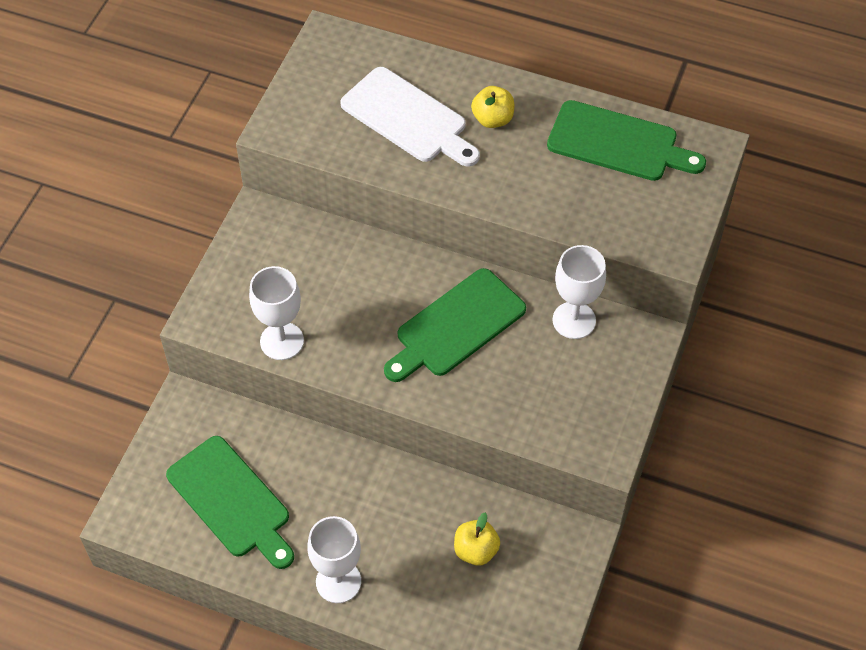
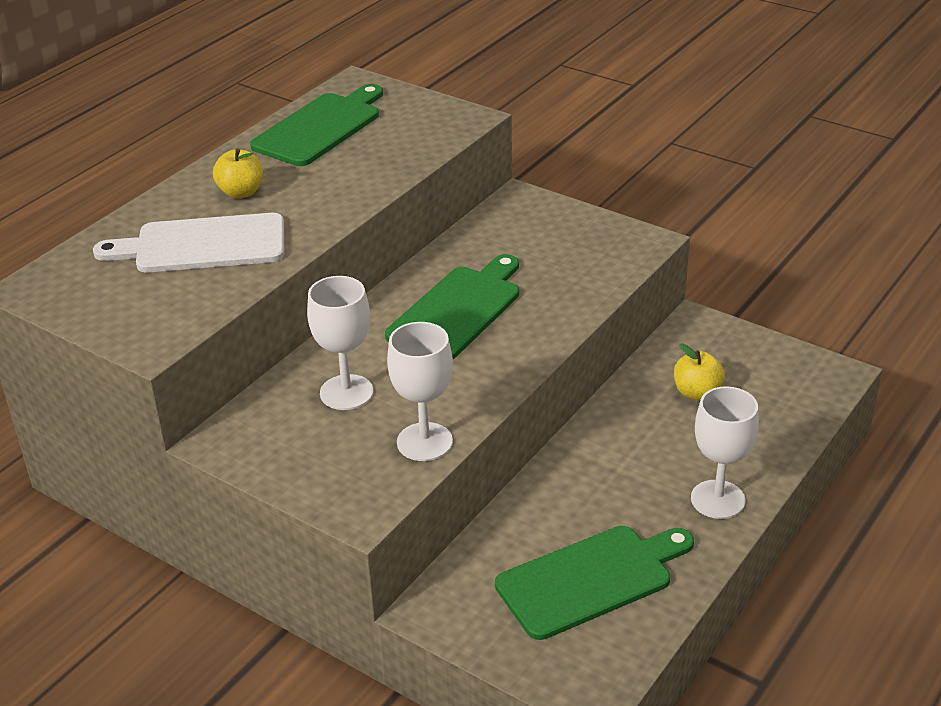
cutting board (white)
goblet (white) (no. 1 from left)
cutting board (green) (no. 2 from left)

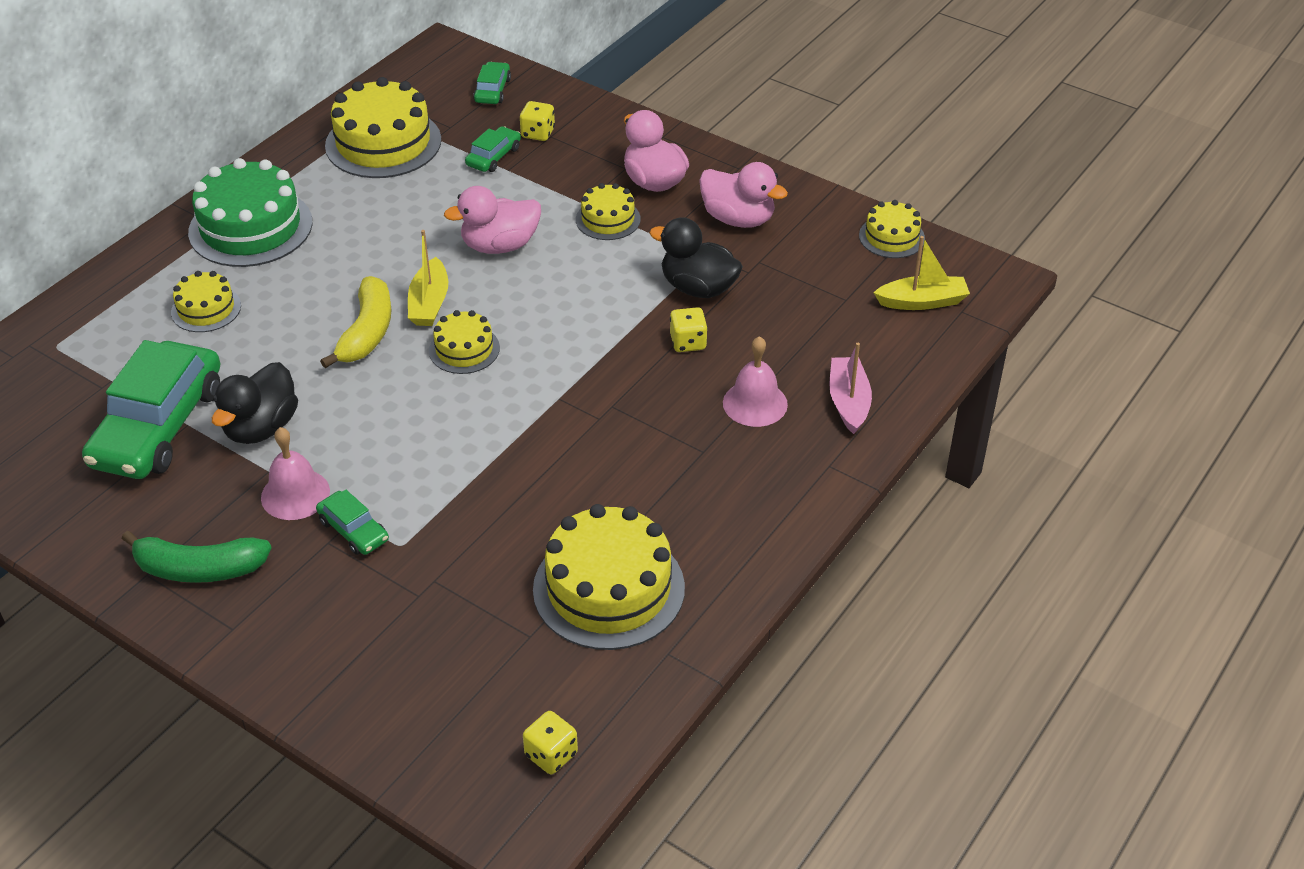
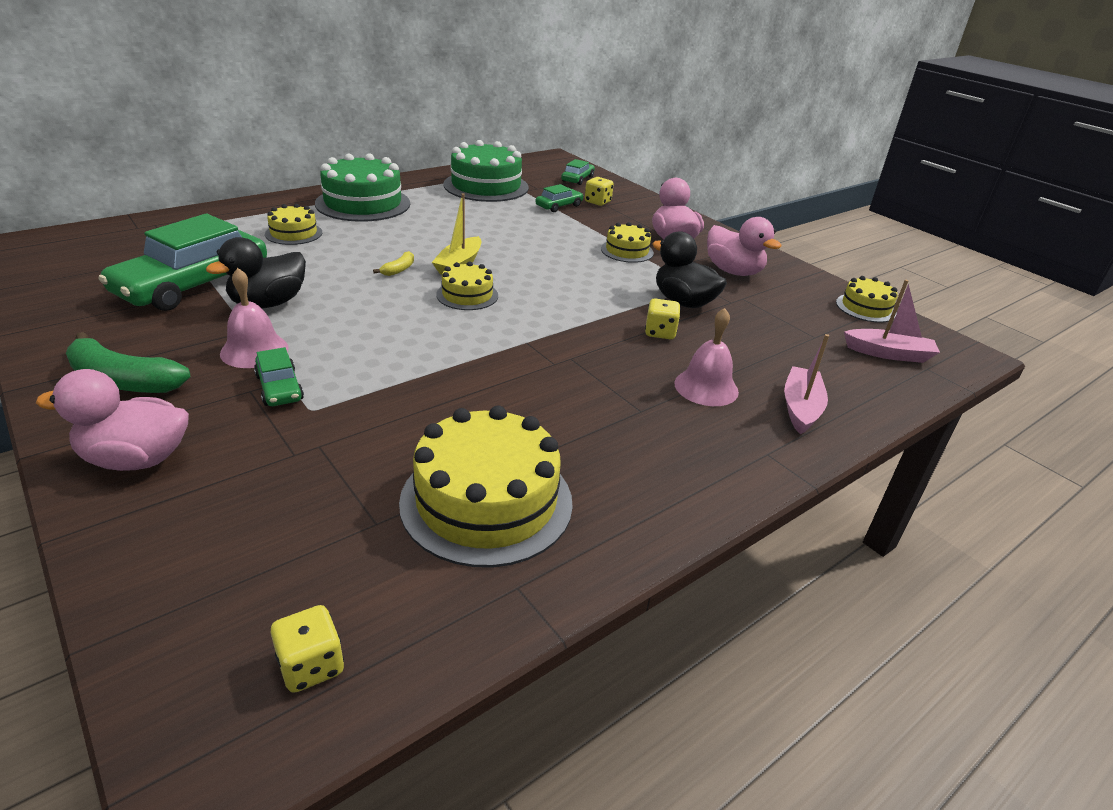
cake (green) (no. 2 from left)
duck (pink) (no. 1 from left)
boat (pink) (no. 2 from left)
banana (yellow)

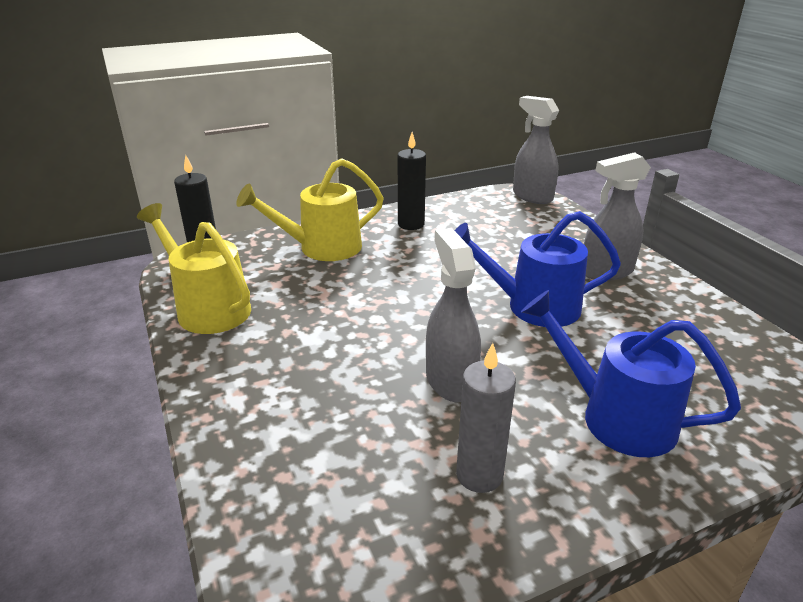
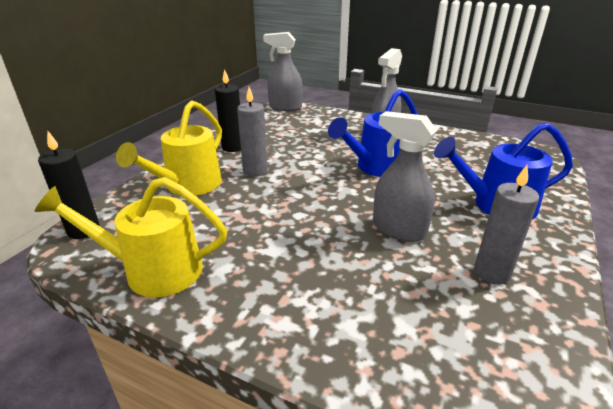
candle (grey) (no. 1 from left)

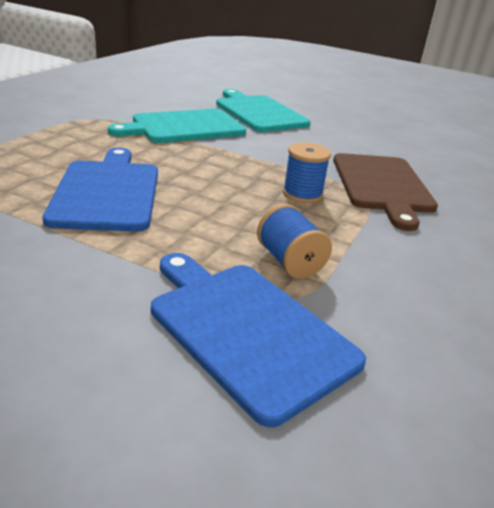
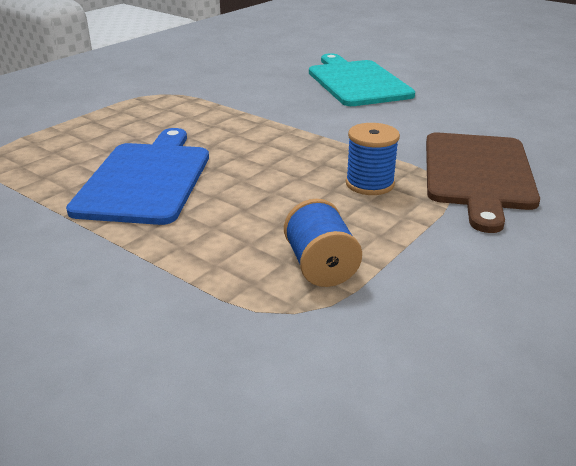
cutting board (turquoise) (no. 1 from left in the first image)
cutting board (blue) (no. 2 from left in the first image)

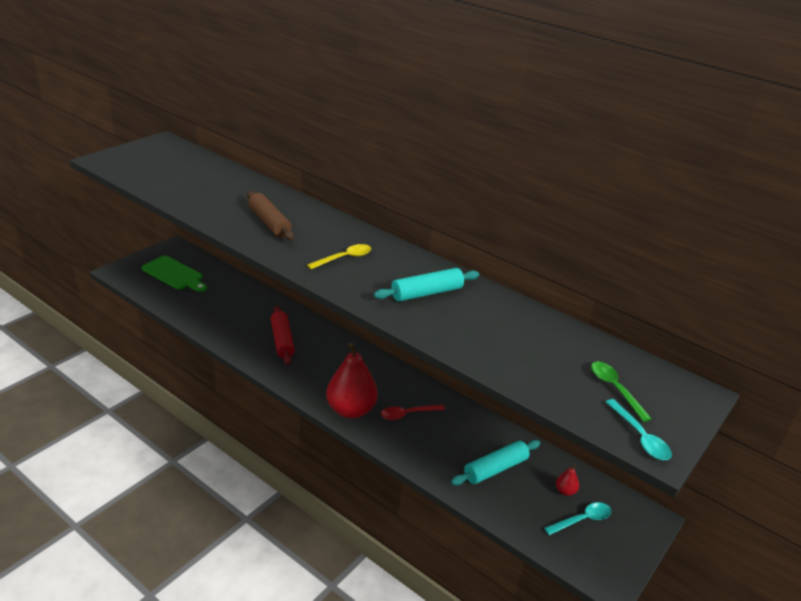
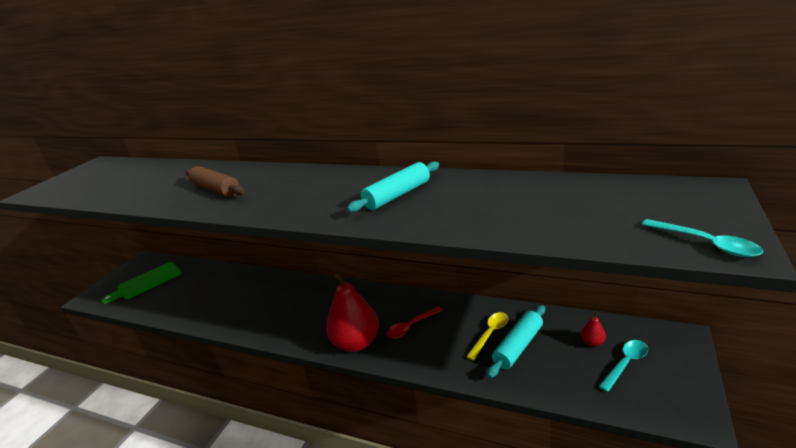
spoon (yellow)
cutting board (green)
rolling pin (red)
spoon (green)

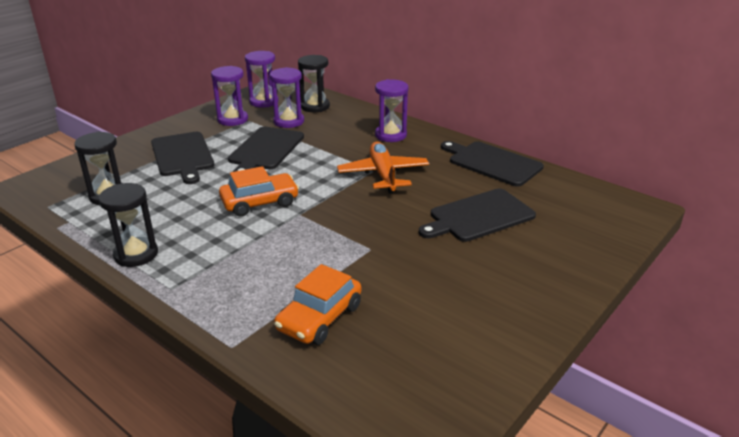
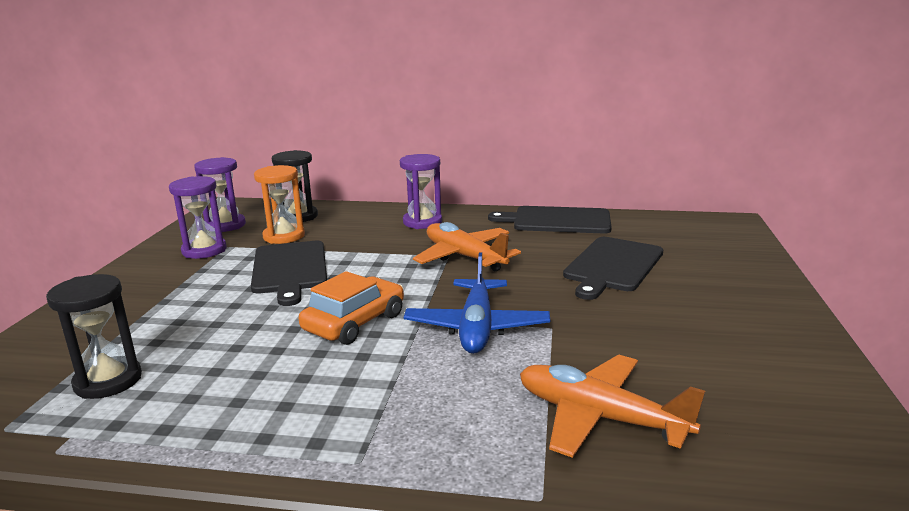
hourglass (orange)
cutting board (black) (no. 1 from left in the first image)
hourglass (black) (no. 2 from left in the first image)
plane (orange) (no. 2 from left)
plane (blue)

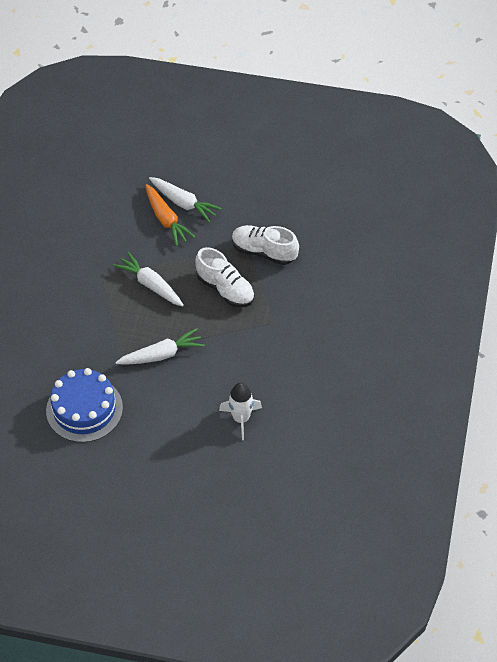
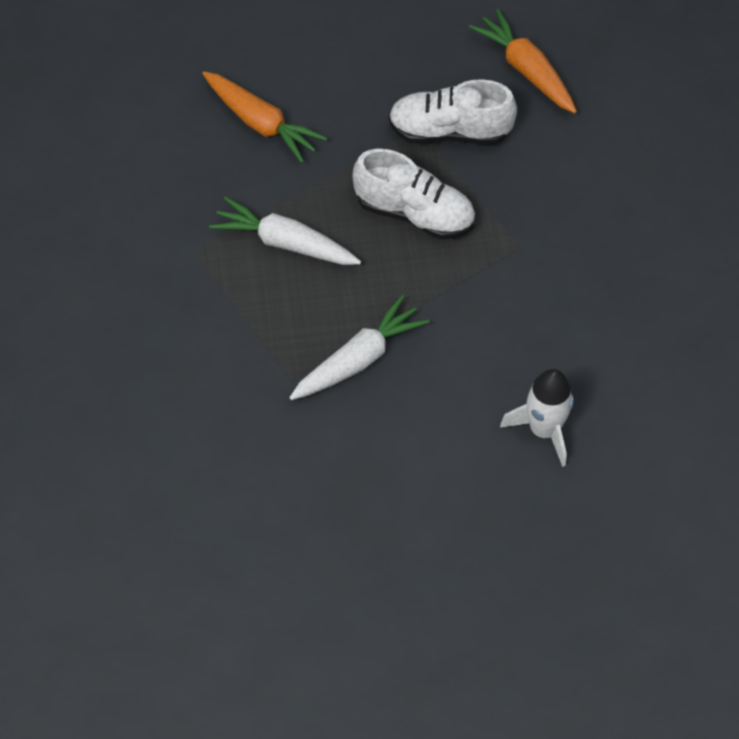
carrot (white) (no. 3 from left in the first image)
cake (blue)
carrot (orange) (no. 2 from left)

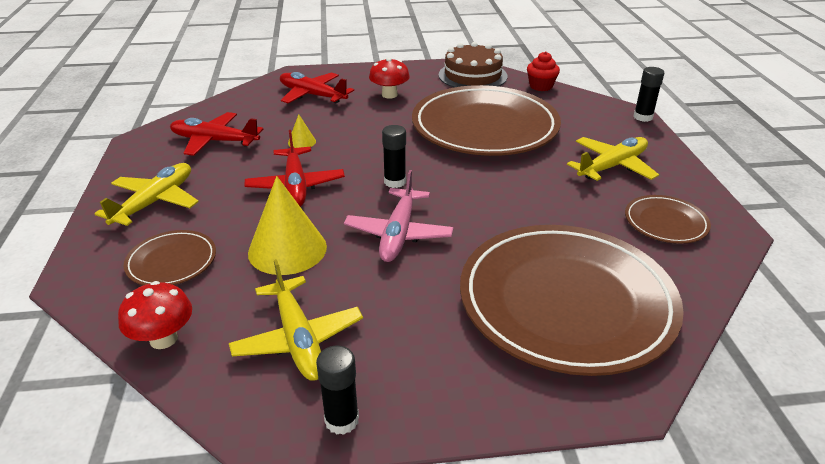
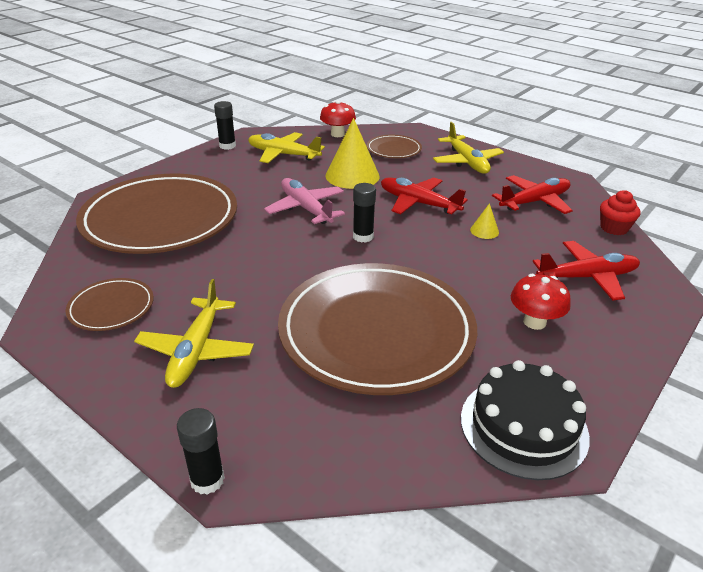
cake (black)
cupcake (red)

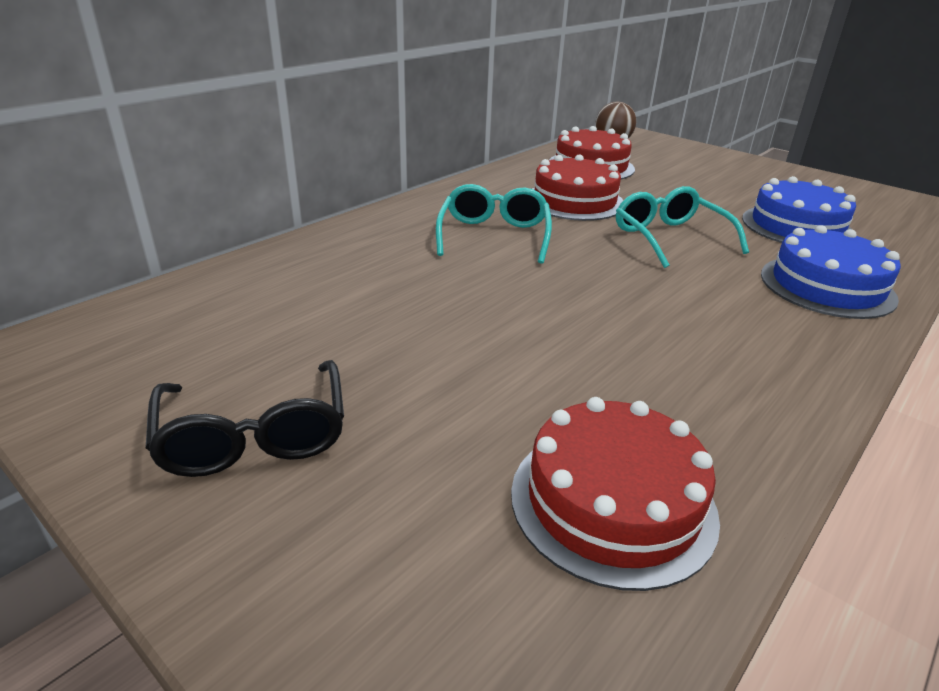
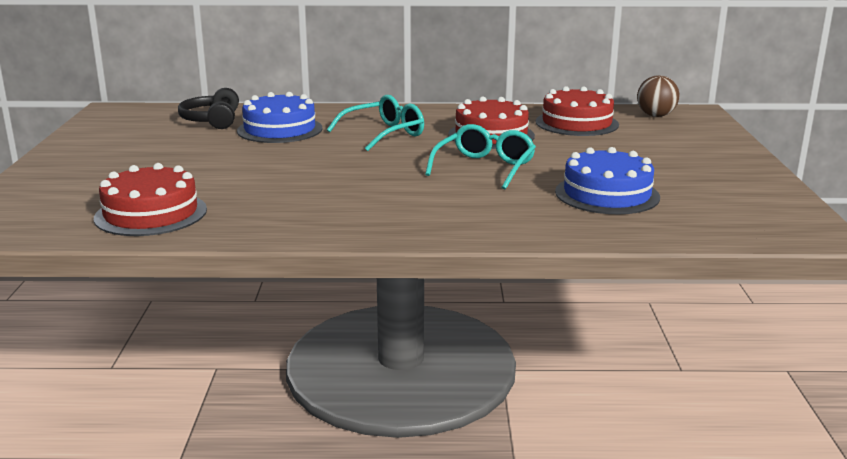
cake (blue) (no. 1 from left)
glasses (black)
headphones (black)

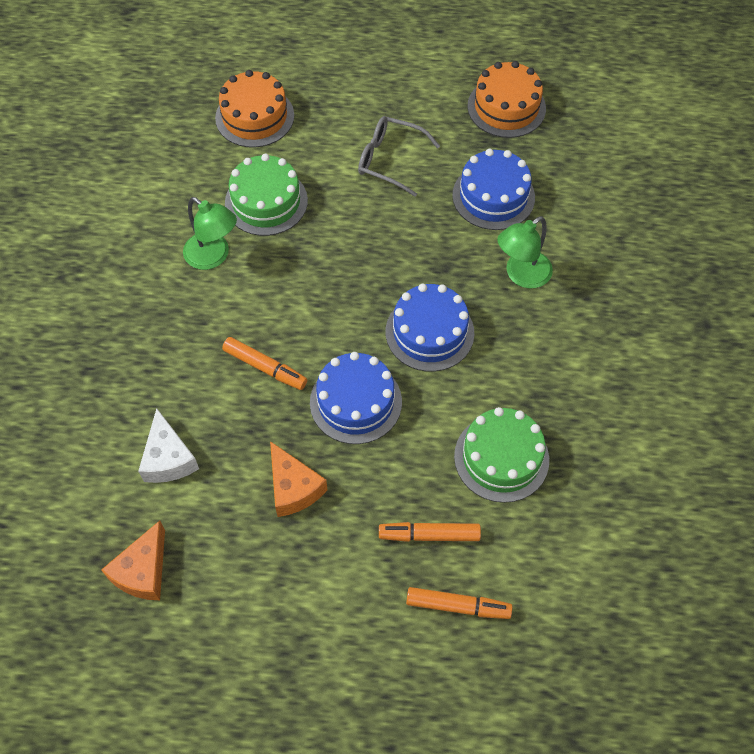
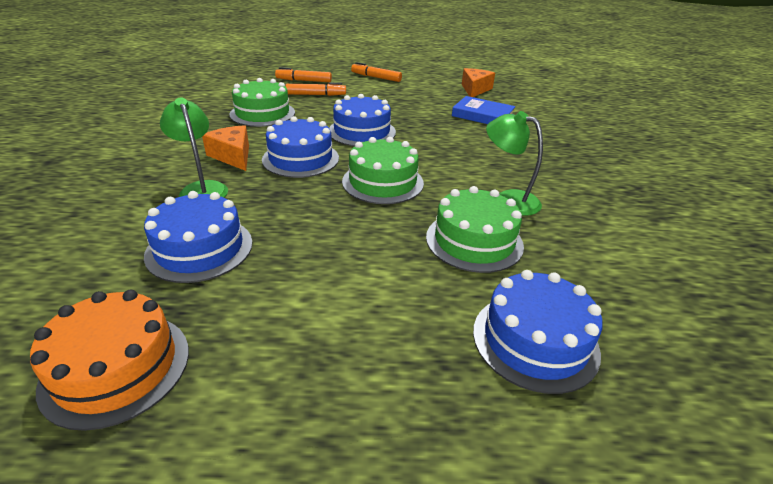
cake (blue) (no. 4 from left)
glasses (grey)
lamp (green) (no. 1 from left)
marker (orange) (no. 3 from left)
book (blue)
cheese (orange) (no. 1 from left)
cake (green) (no. 2 from left)

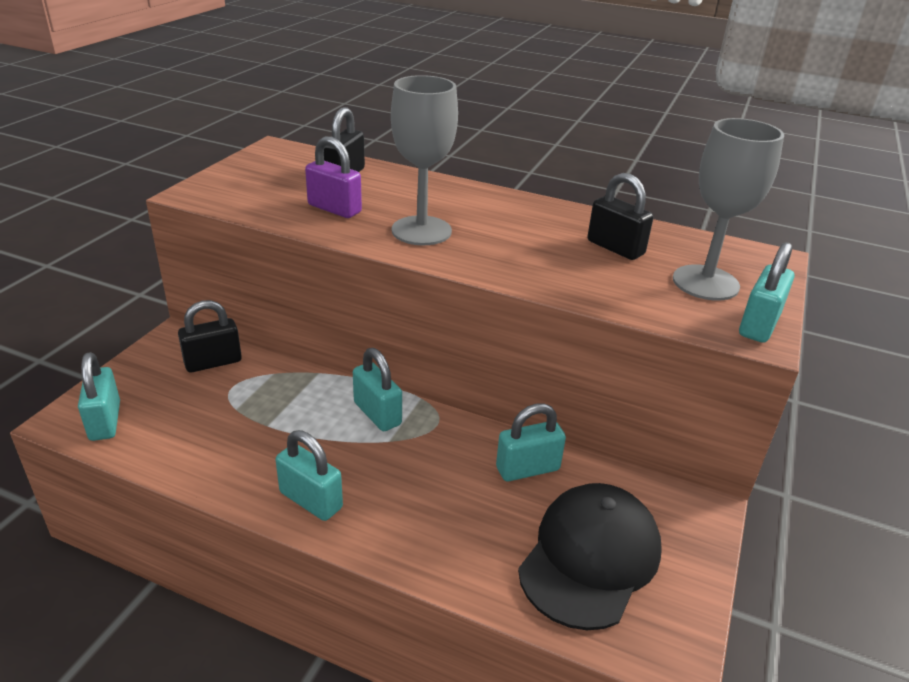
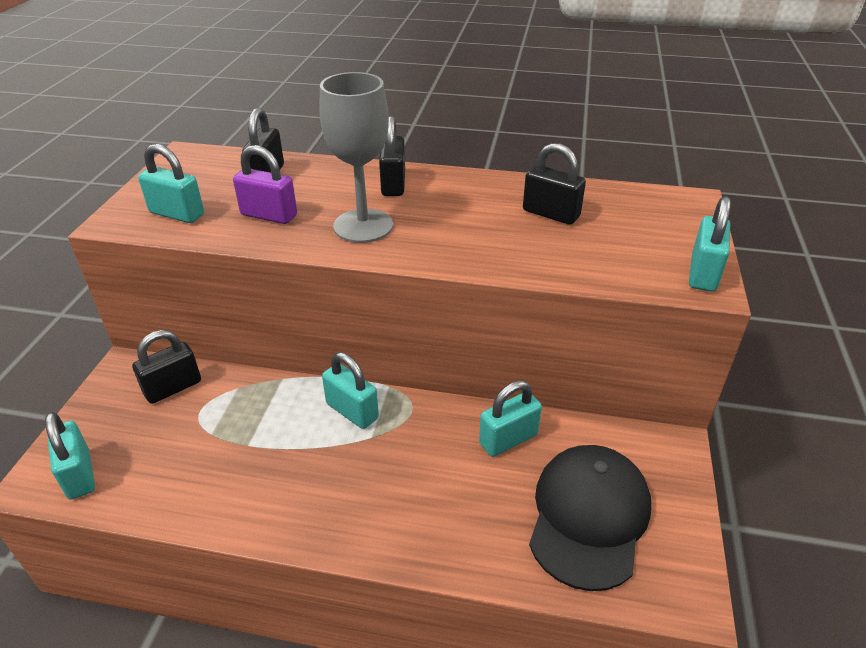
goblet (grey) (no. 2 from left in the first image)
padlock (turquoise) (no. 2 from left)
padlock (black) (no. 3 from left)

